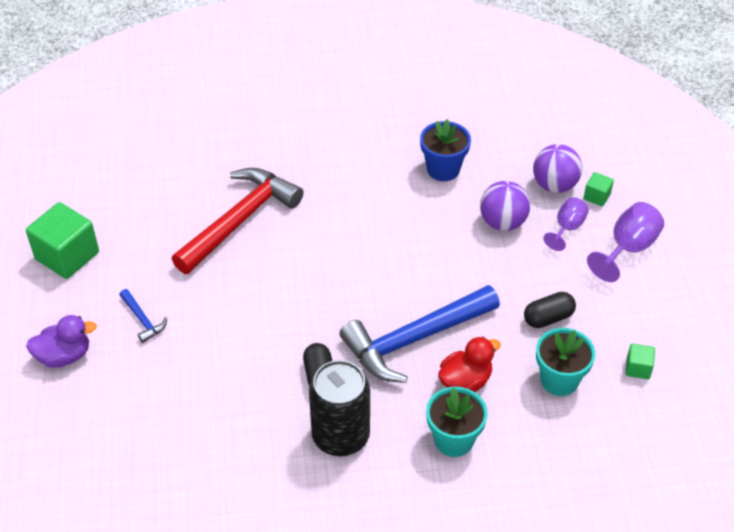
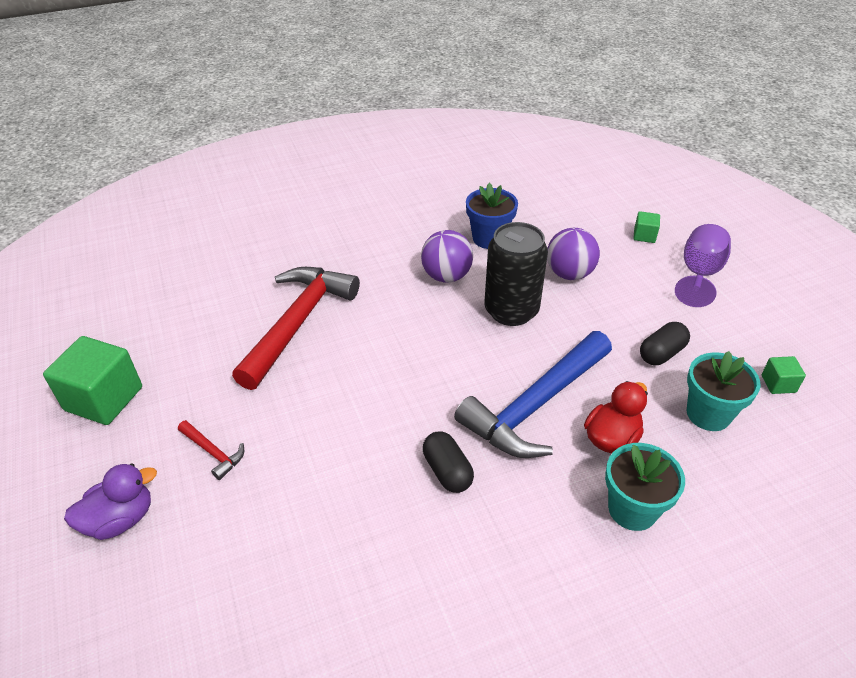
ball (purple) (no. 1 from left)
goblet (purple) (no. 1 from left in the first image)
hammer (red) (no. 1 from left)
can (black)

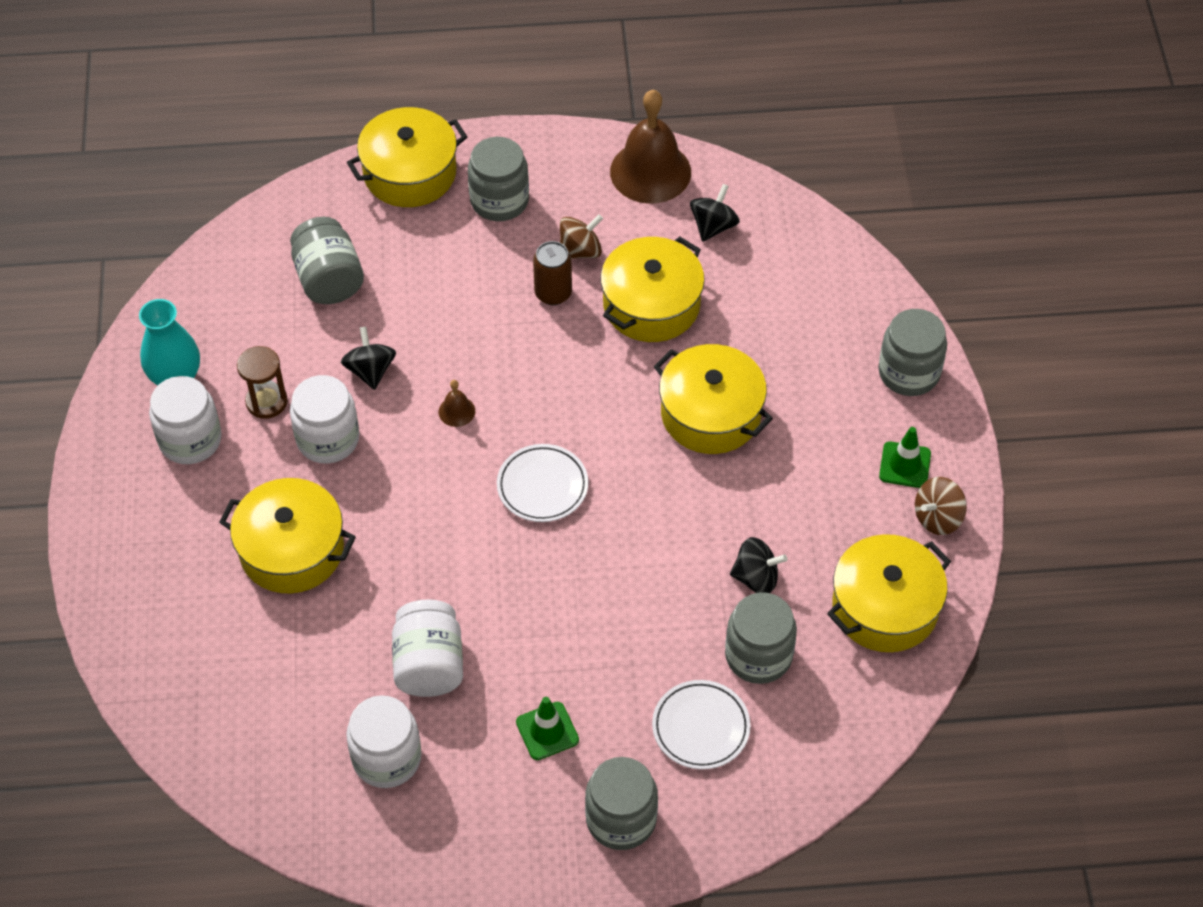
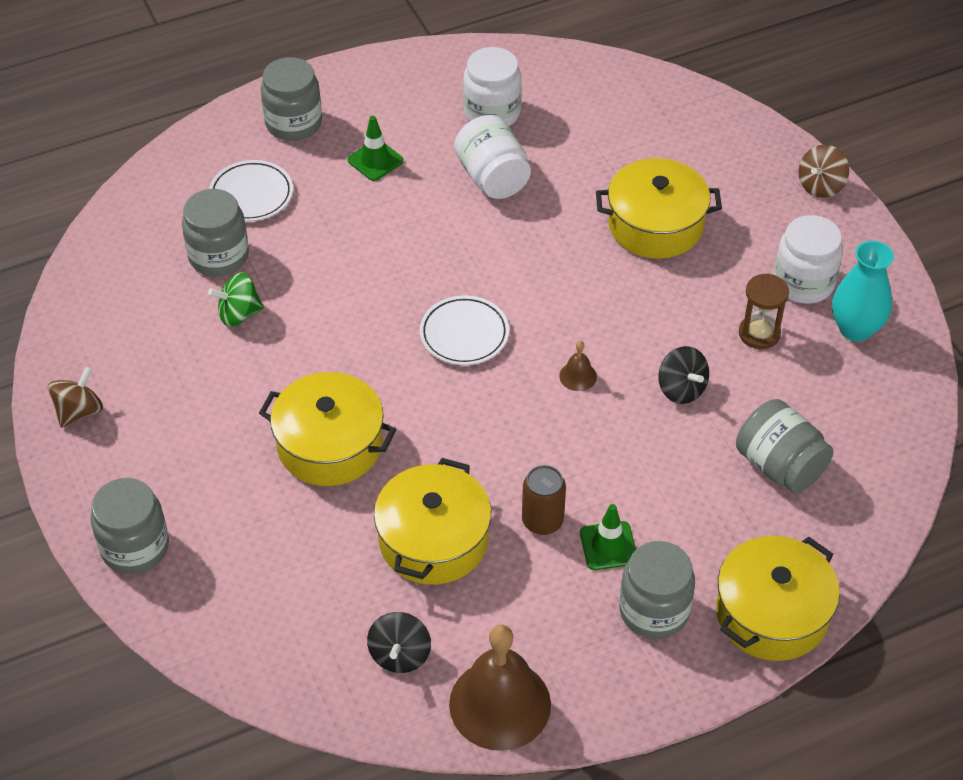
spinning top (brown) (no. 2 from left)
jar (white) (no. 2 from left in the first image)
traffic cone (green) (no. 2 from left)
pot (yellow) (no. 5 from left in the first image)
spinning top (green)

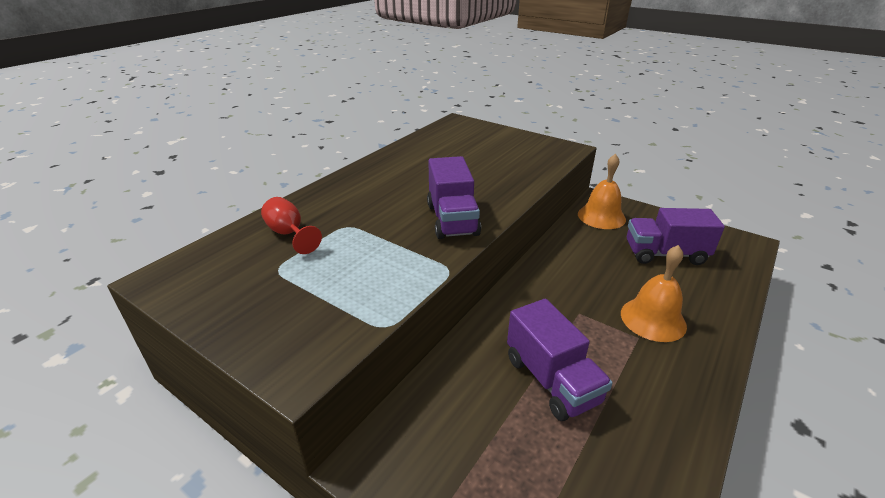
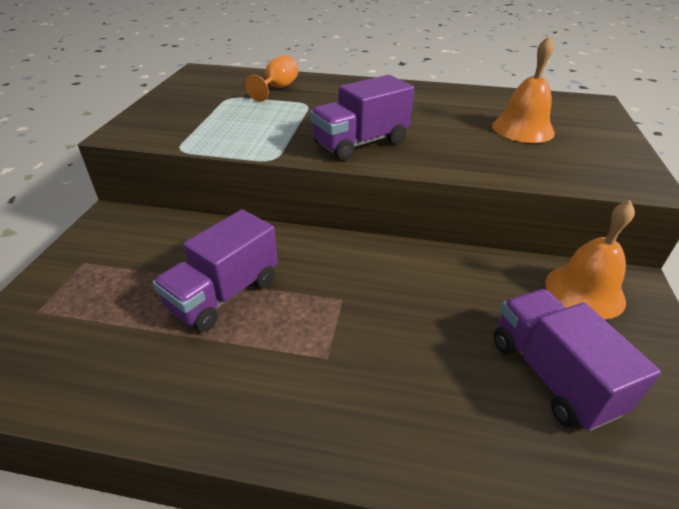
goblet (orange)
bell (orange) (no. 1 from left)

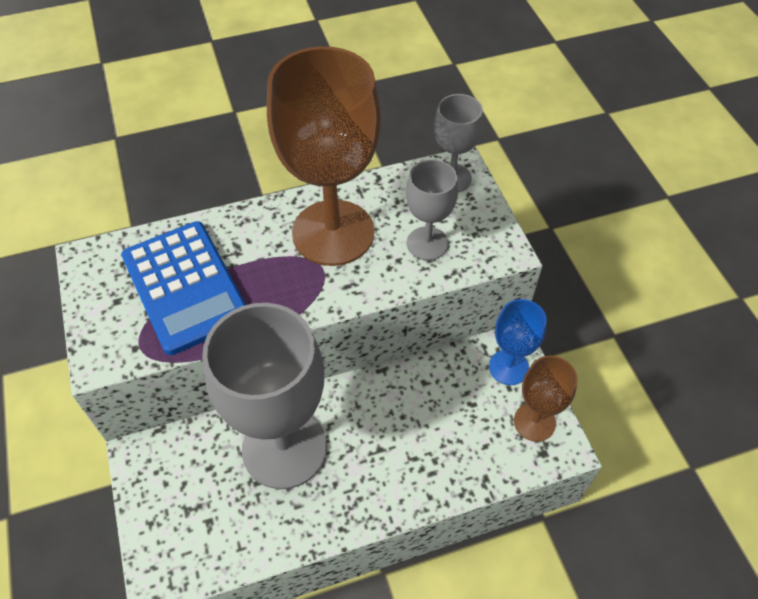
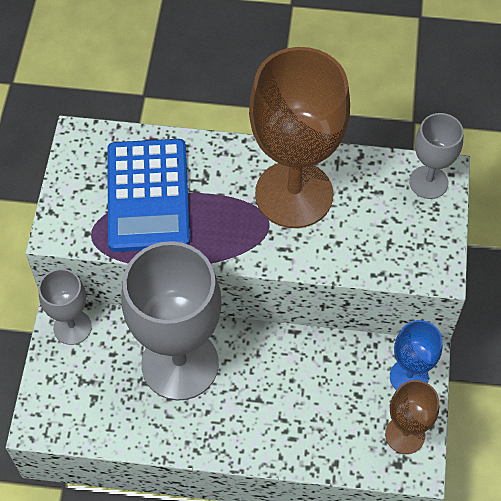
goblet (grey) (no. 1 from left)

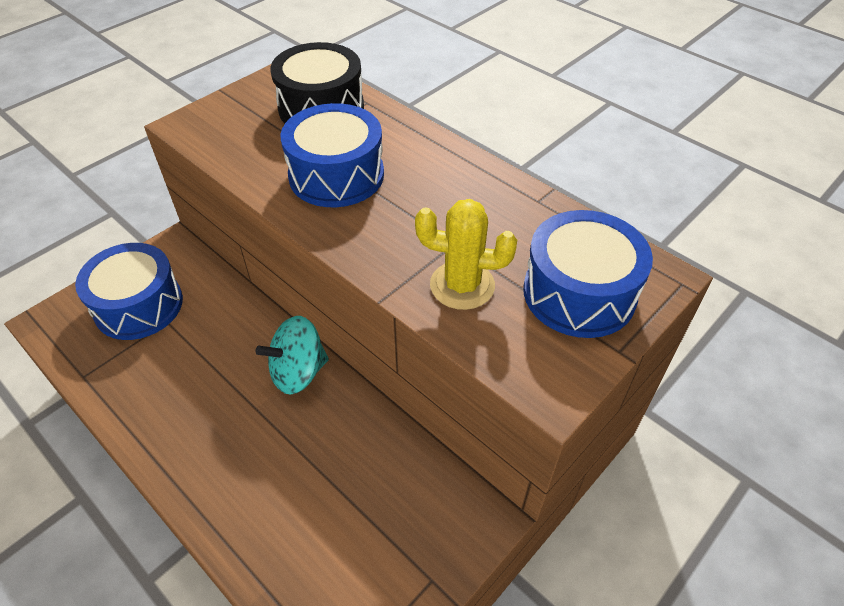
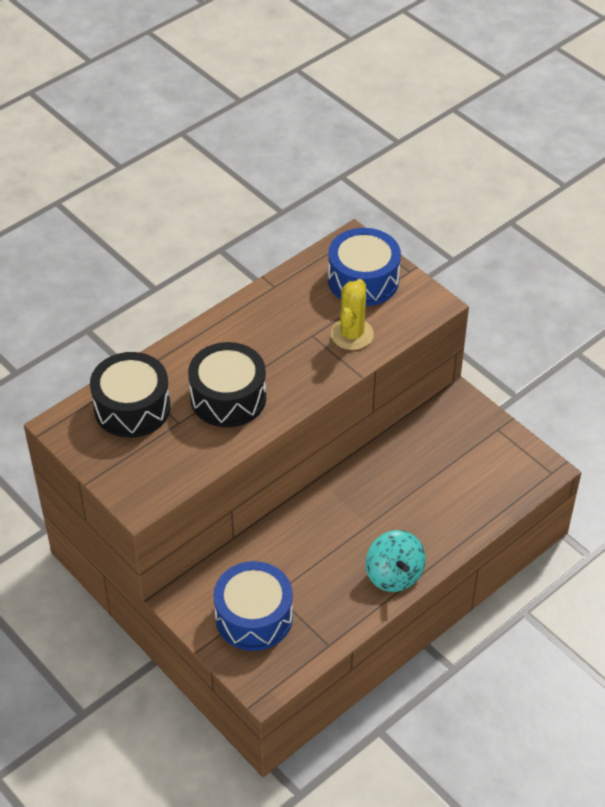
drum (black) (no. 2 from left)
spinning top (turquoise)

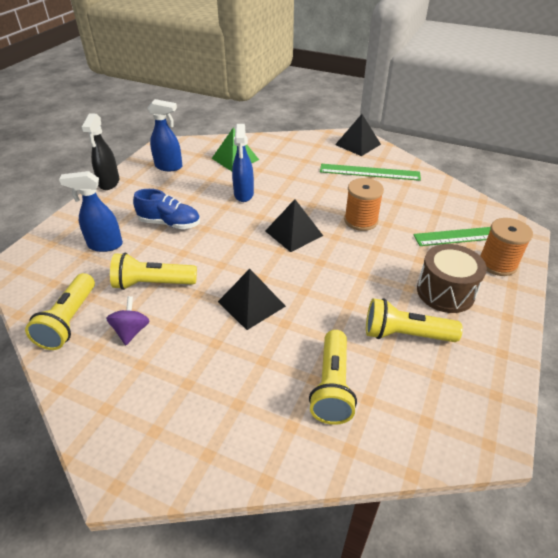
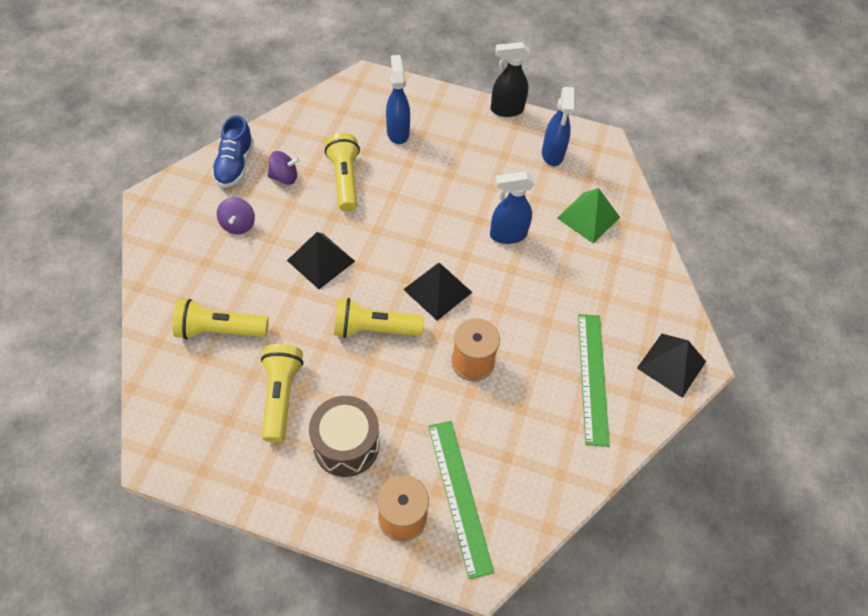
shoe (blue)
flashlight (yellow) (no. 4 from left)
spinning top (purple) (no. 1 from left)

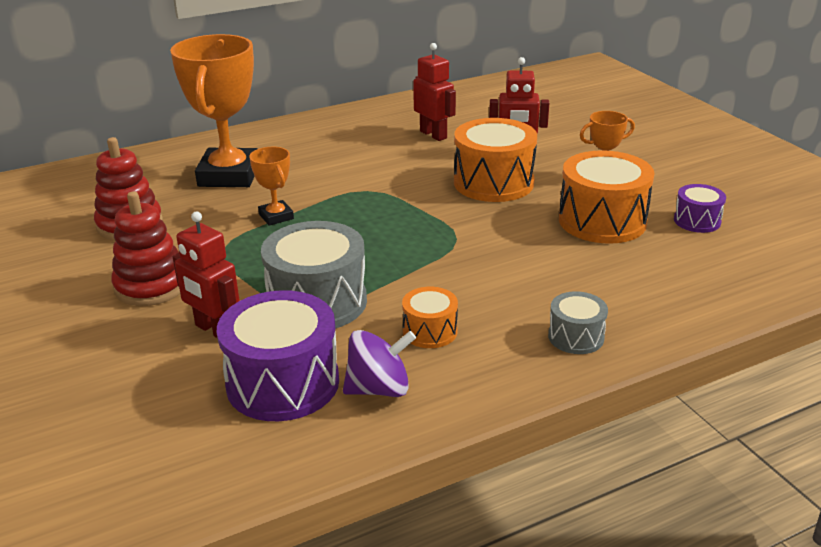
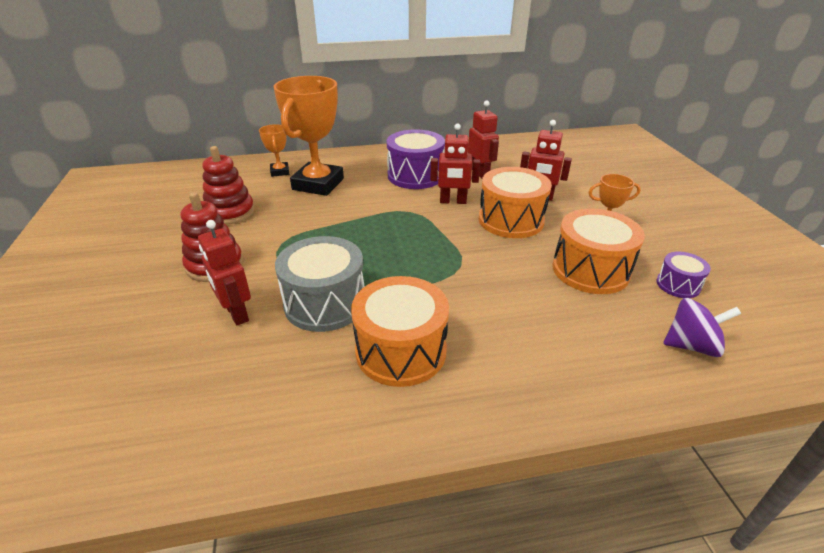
trophy (orange) (no. 1 from left)
drum (orange) (no. 1 from left)
drum (purple) (no. 1 from left)
drum (grey) (no. 2 from left in the first image)
spinning top (purple)
robot (red) (no. 2 from left)

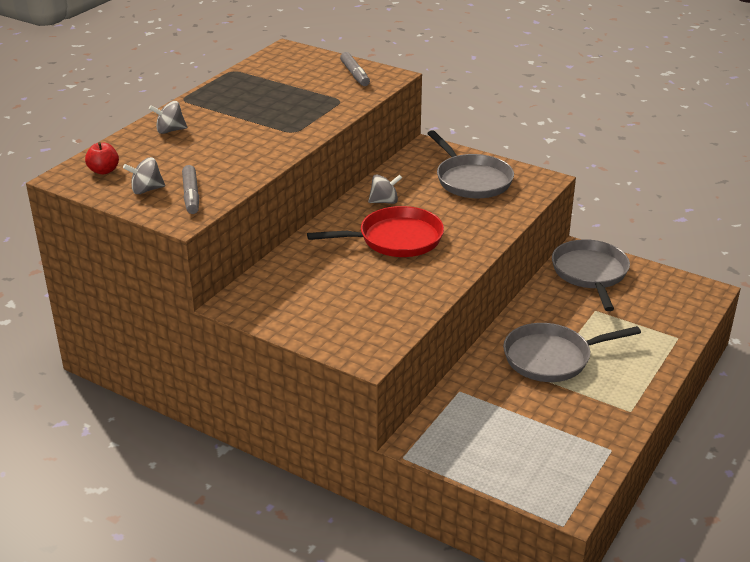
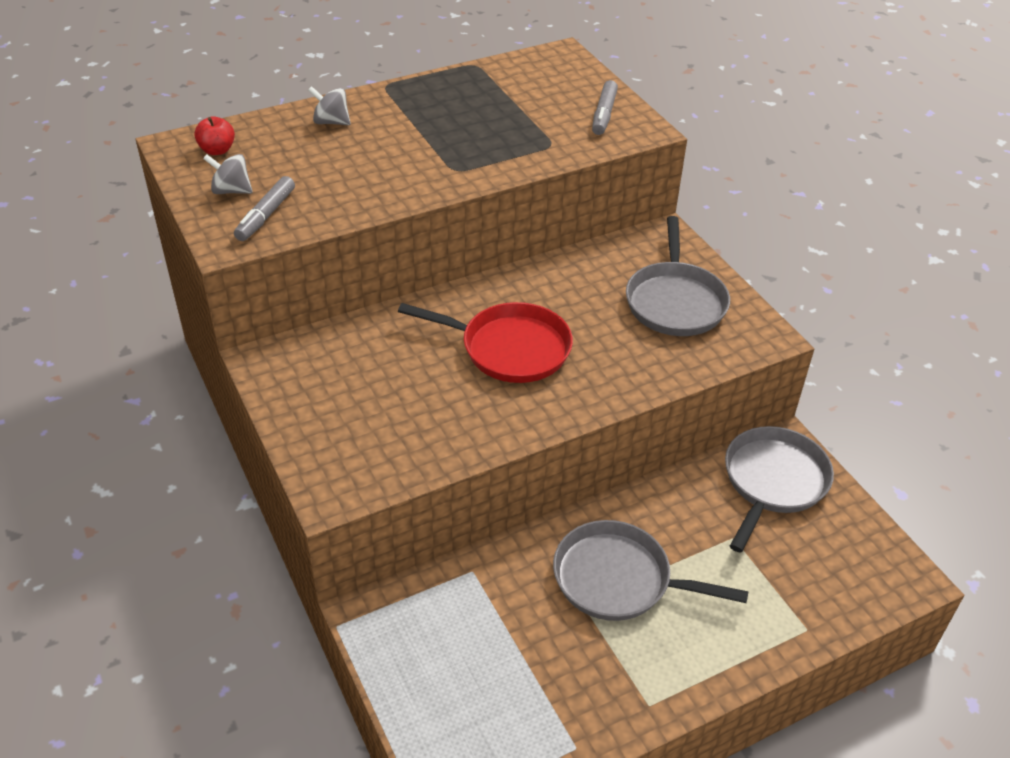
spinning top (grey) (no. 3 from left in the first image)

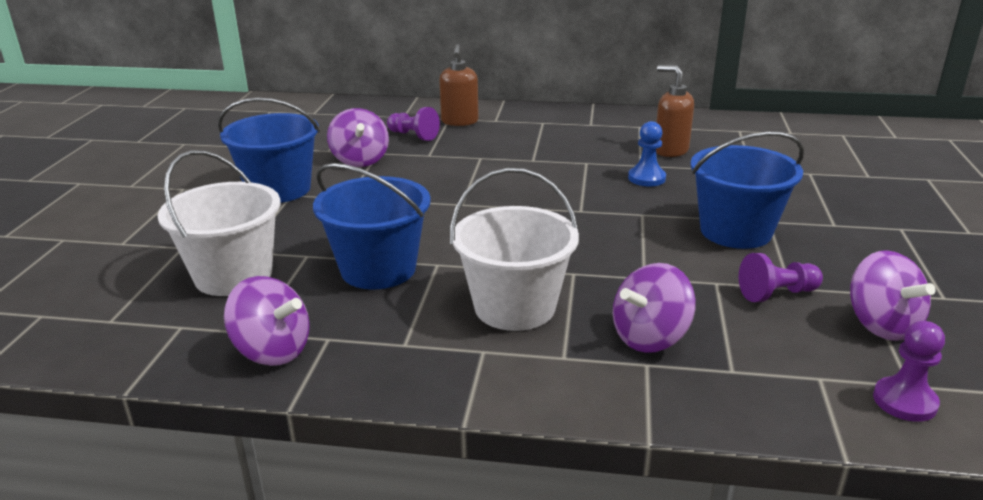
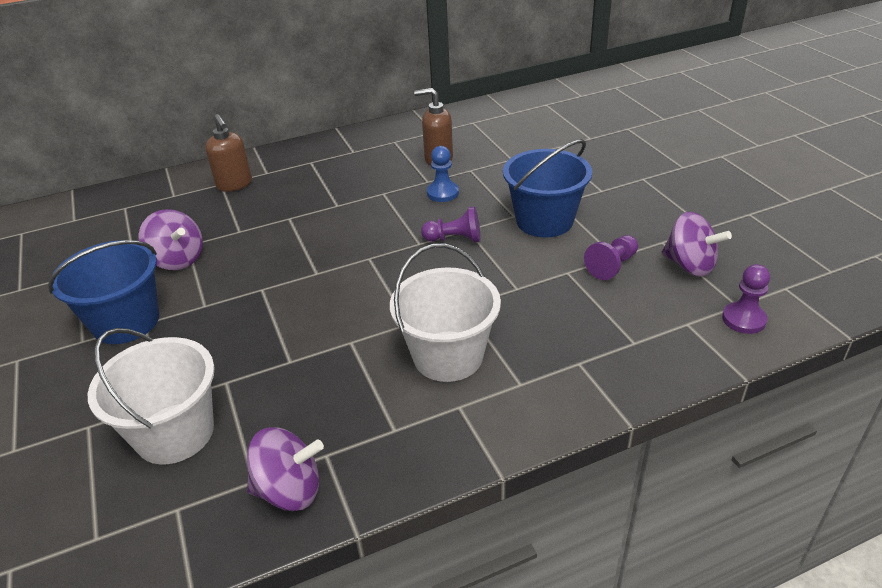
pawn (purple) (no. 1 from left)
bucket (blue) (no. 2 from left in the first image)
spinning top (purple) (no. 3 from left in the first image)

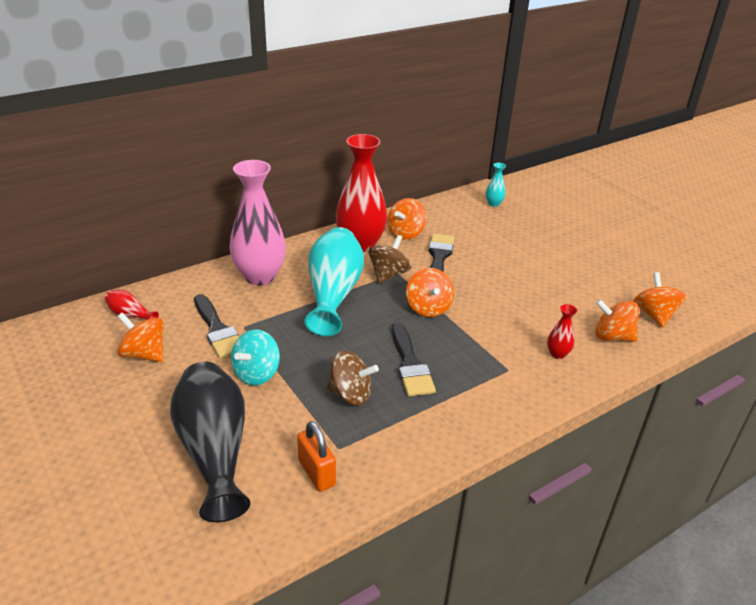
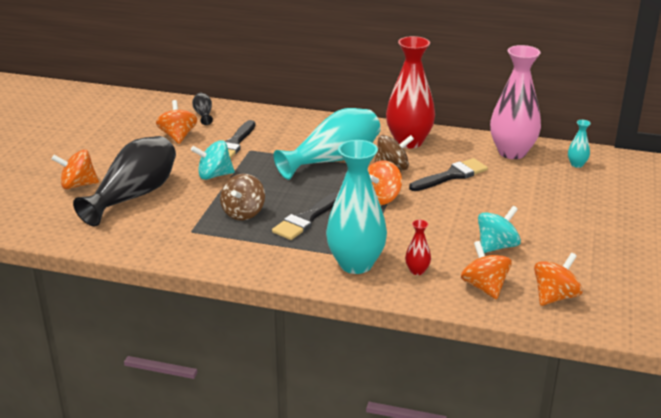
vase (pink)
spinning top (orange) (no. 1 from left)
vase (black) (no. 2 from left)
spinning top (brown) (no. 1 from left)
padlock (orange)
vase (turquoise) (no. 2 from left)
spinning top (turquoise) (no. 2 from left)

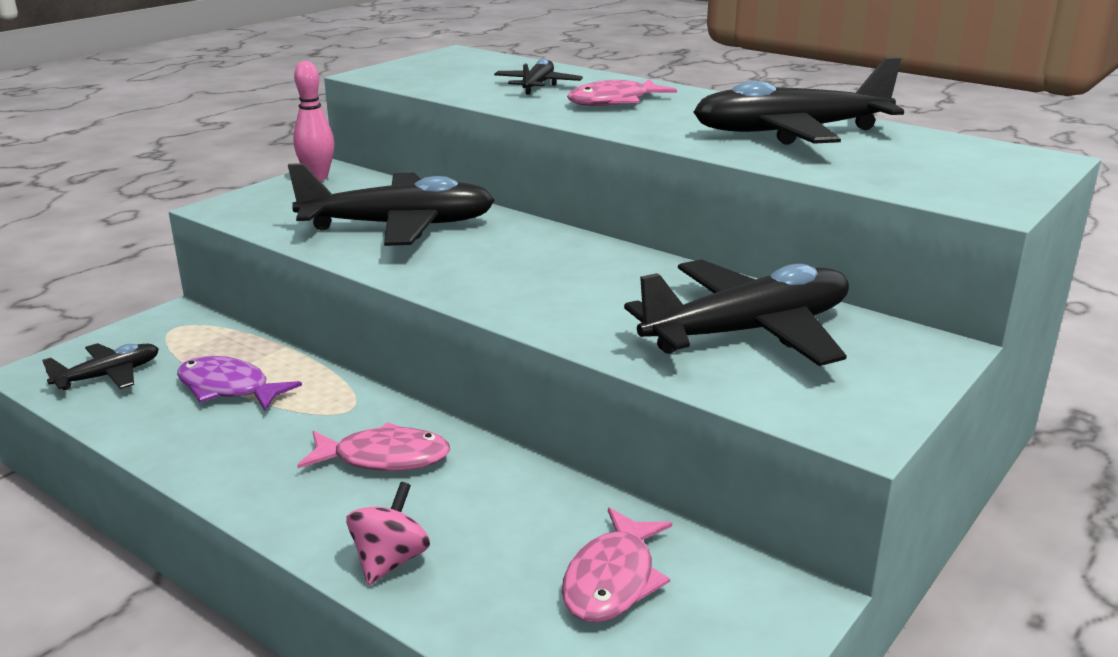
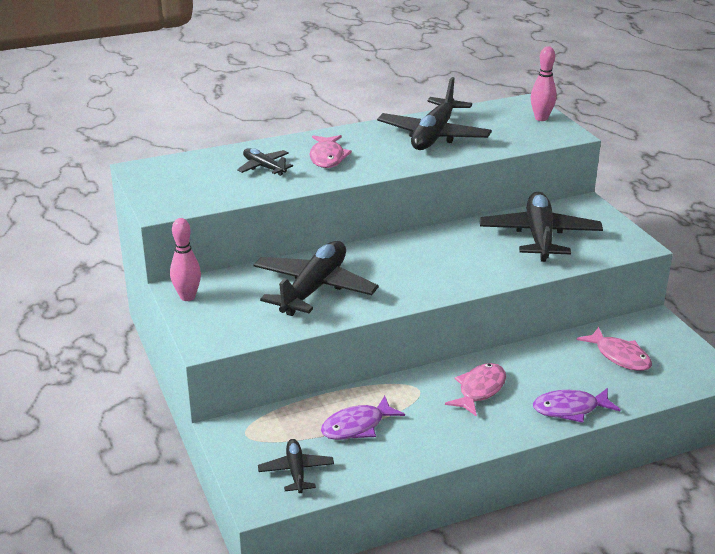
fish (purple) (no. 2 from left)
bowling pin (pink) (no. 2 from left)

